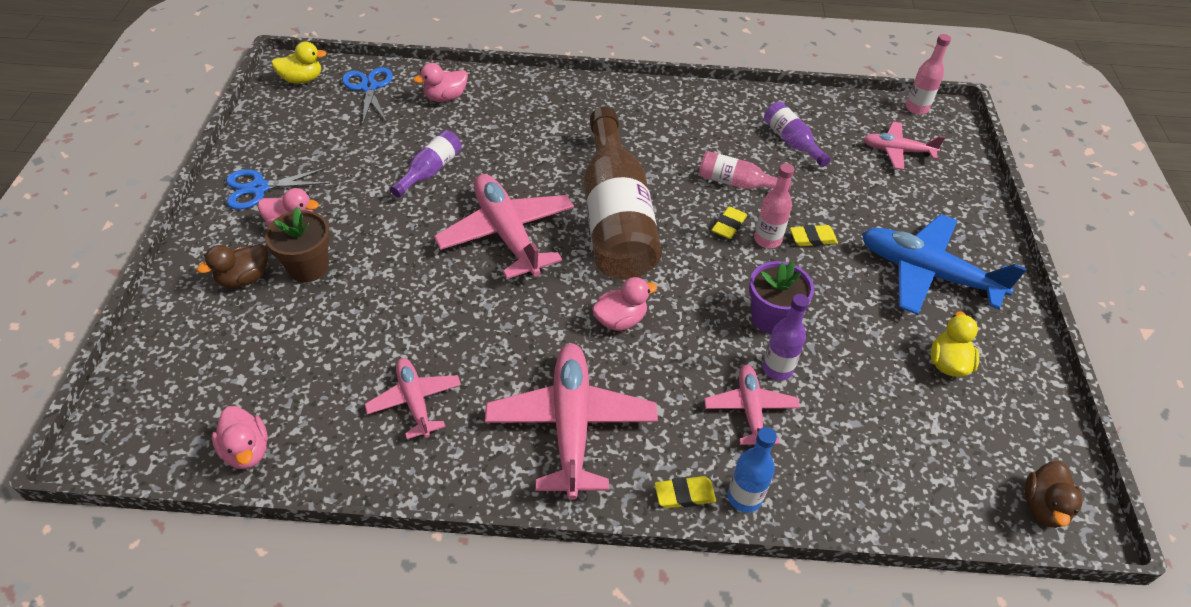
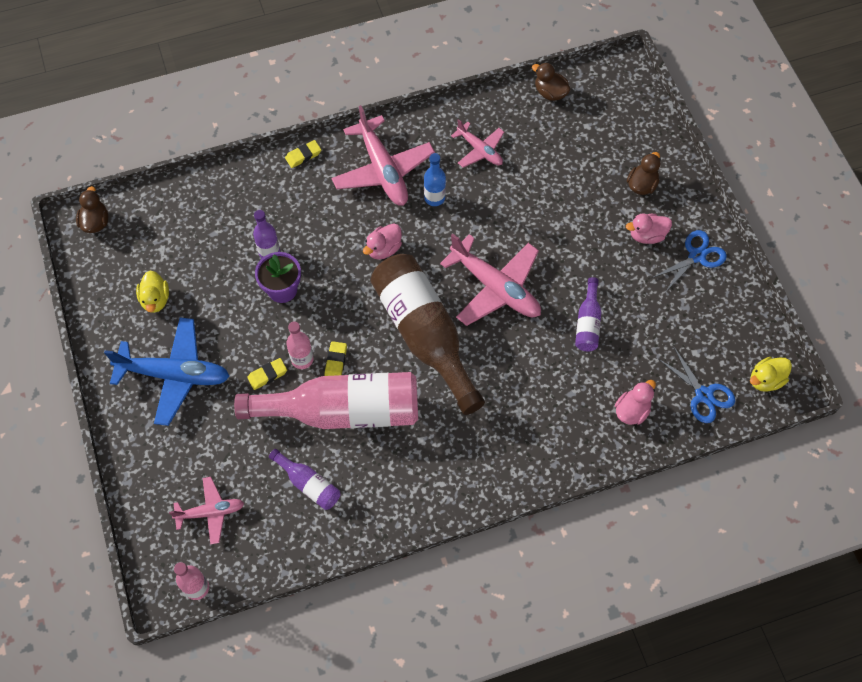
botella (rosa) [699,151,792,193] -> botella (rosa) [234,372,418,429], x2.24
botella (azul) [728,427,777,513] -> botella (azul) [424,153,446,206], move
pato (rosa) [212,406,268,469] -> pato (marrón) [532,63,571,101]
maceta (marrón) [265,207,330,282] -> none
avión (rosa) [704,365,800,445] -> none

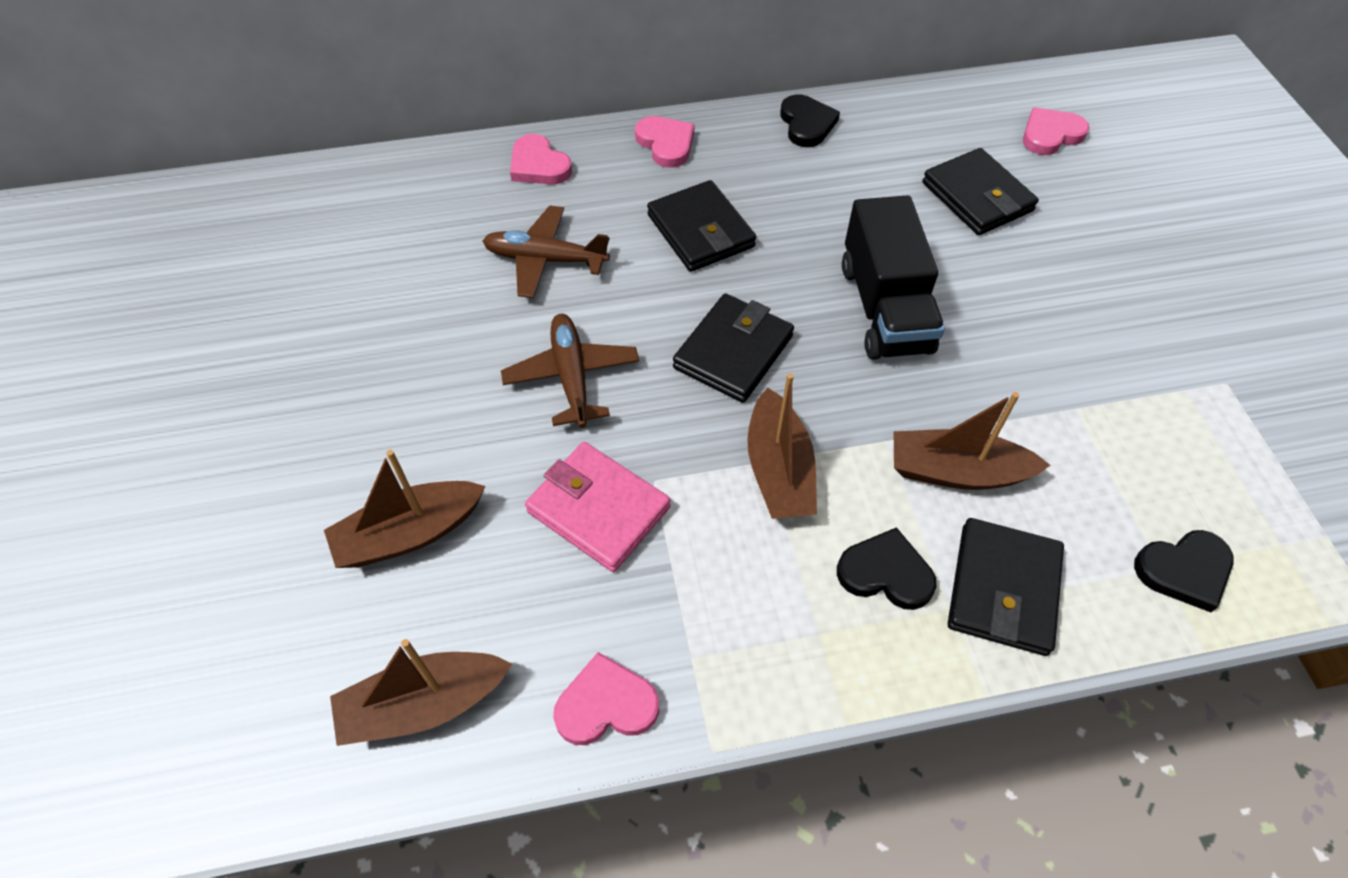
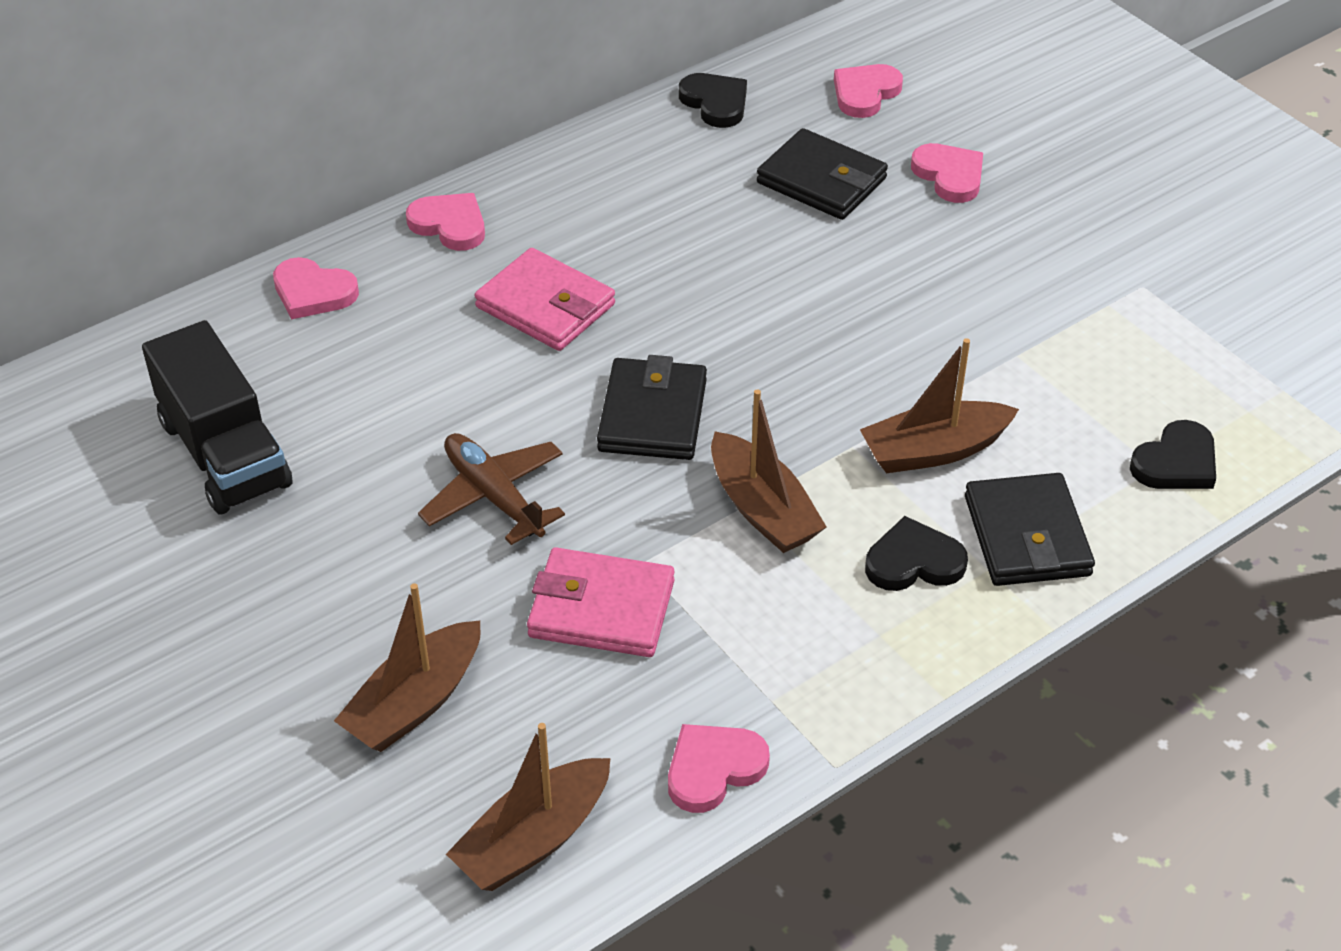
camión (negro) [842,195,945,360] -> camión (negro) [142,320,293,515], move
cartera (negro) [647,180,756,272] -> cartera (rosa) [475,248,615,351]
corazón (negro) [780,94,840,147] -> corazón (negro) [679,73,747,128], move
none -> corazón (rosa) [911,143,983,203]
avión (marrón) [483,205,610,298] -> none

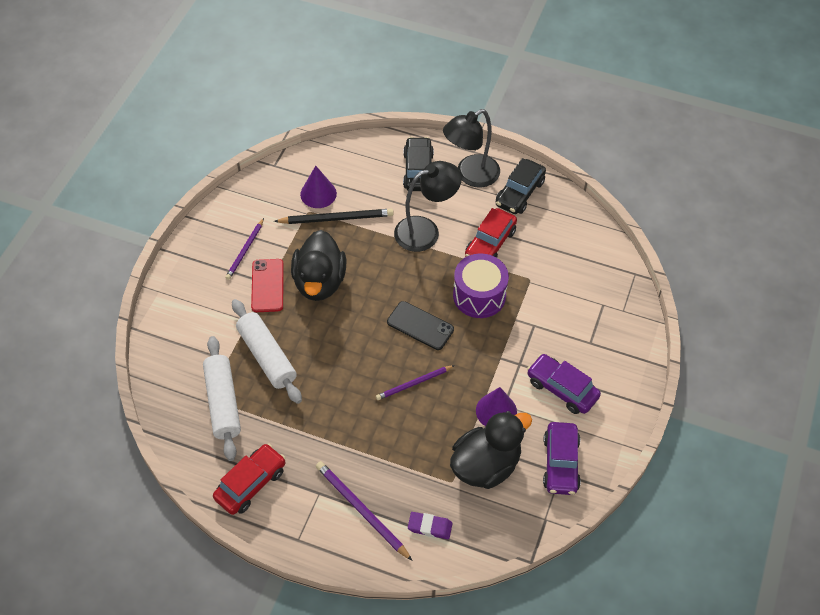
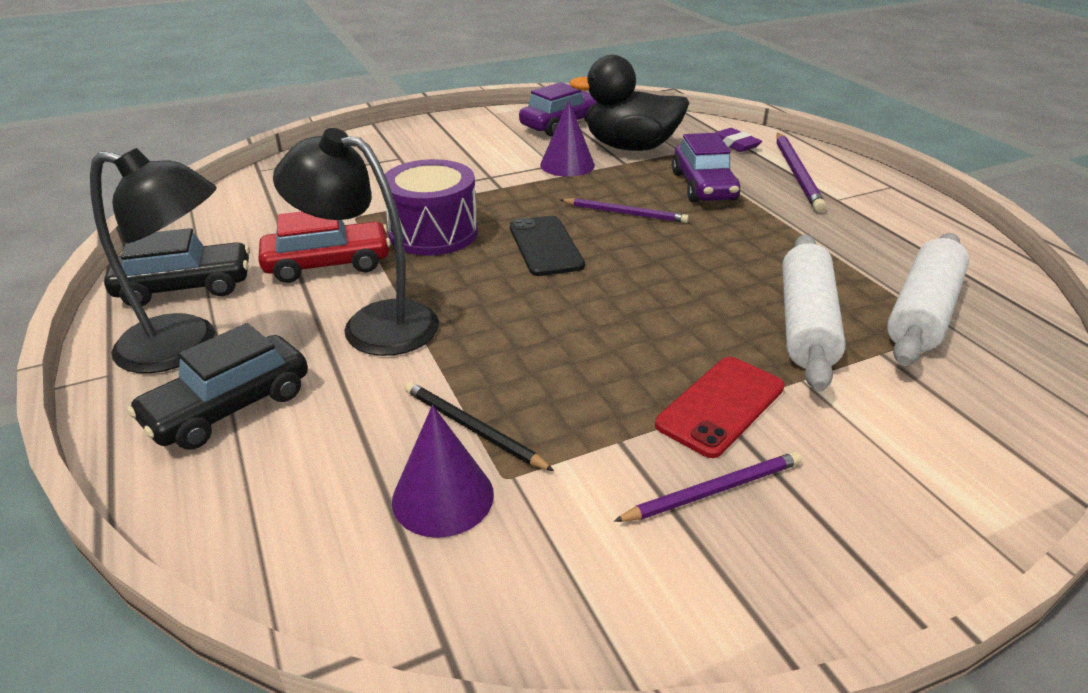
lápiz (negro) [274,209,394,224] -> lápiz (negro) [405,382,554,471], x0.66
coche (morado) [527,354,601,414] -> coche (morado) [672,133,741,203], move
coche (rojo) [213,444,286,515] -> none
pato (negro) [291,230,346,301] -> none

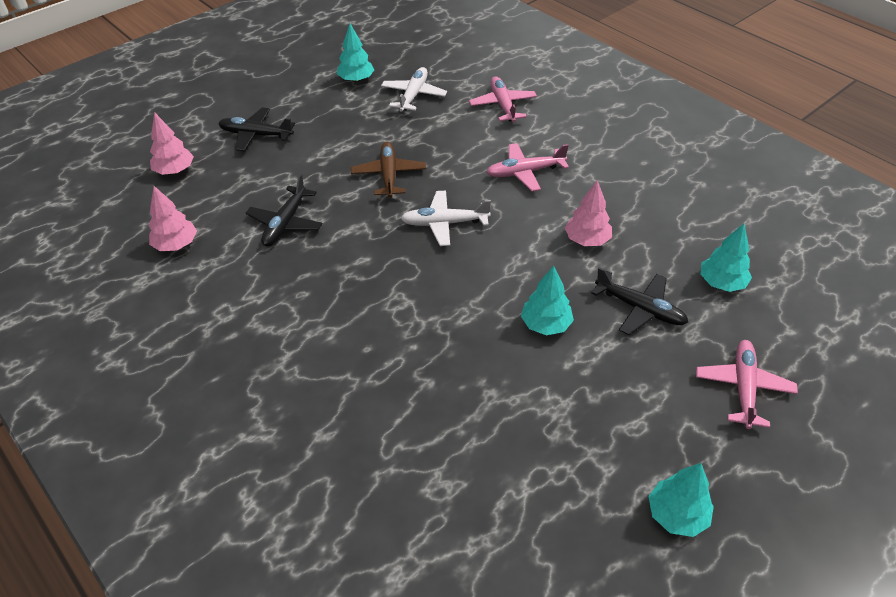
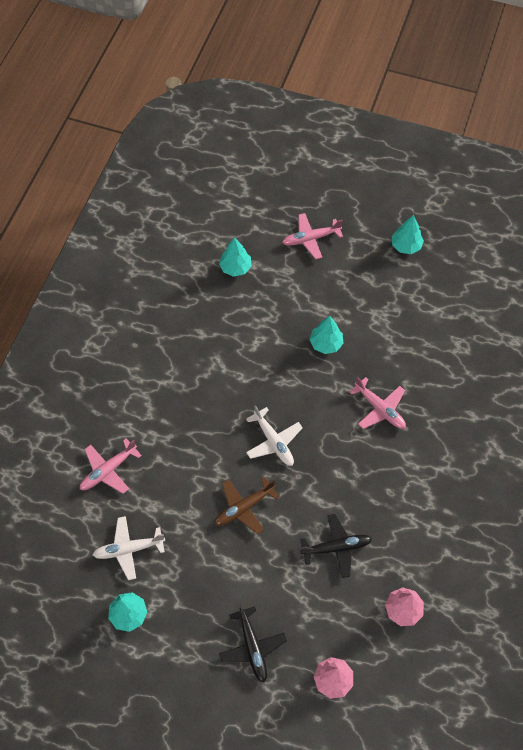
avión (rosa) [486,143,569,191] -> avión (rosa) [349,377,406,429], move
árbol (rosa) [565,180,612,246] -> none
avión (negro) [591,267,688,335] -> none

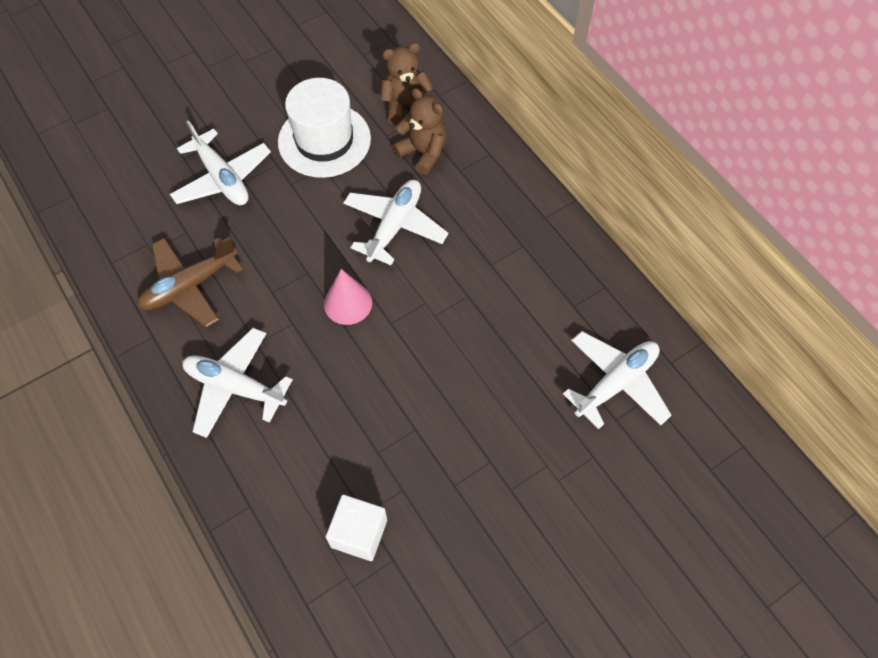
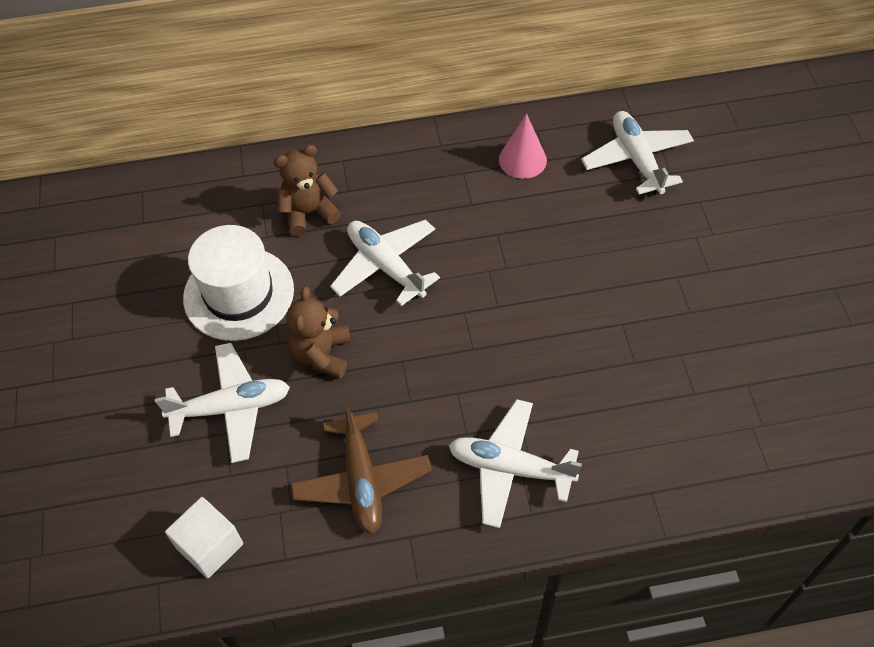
cubo (blanco) [326,494,387,561] -> cubo (blanco) [165,497,243,579], move
osito (marrón) [380,43,434,124] -> osito (marrón) [286,287,351,379], move
avión (blanco) [182,328,293,438] -> avión (blanco) [449,399,582,528], 60 degrees clockwise
cono (rosa) [324,269,372,325] -> cono (rosa) [499,114,547,179], move

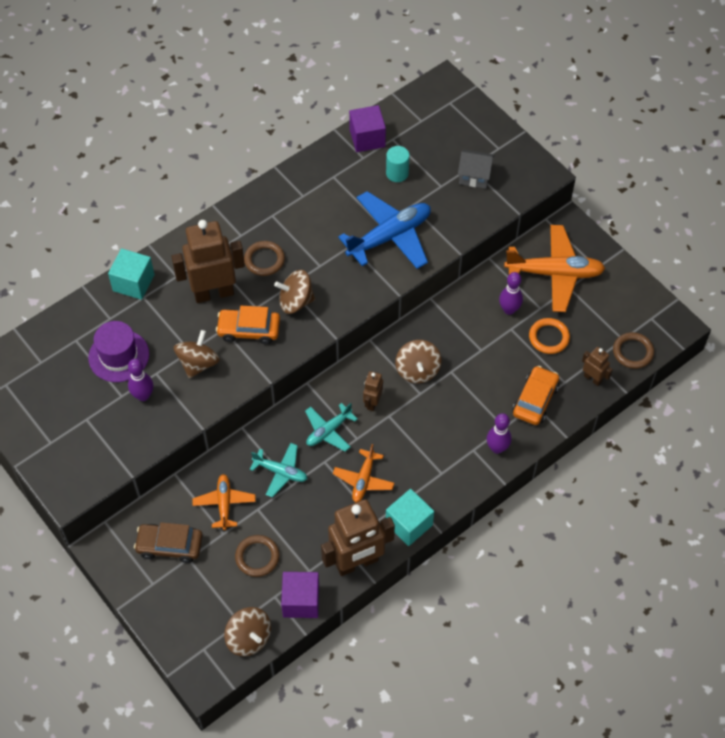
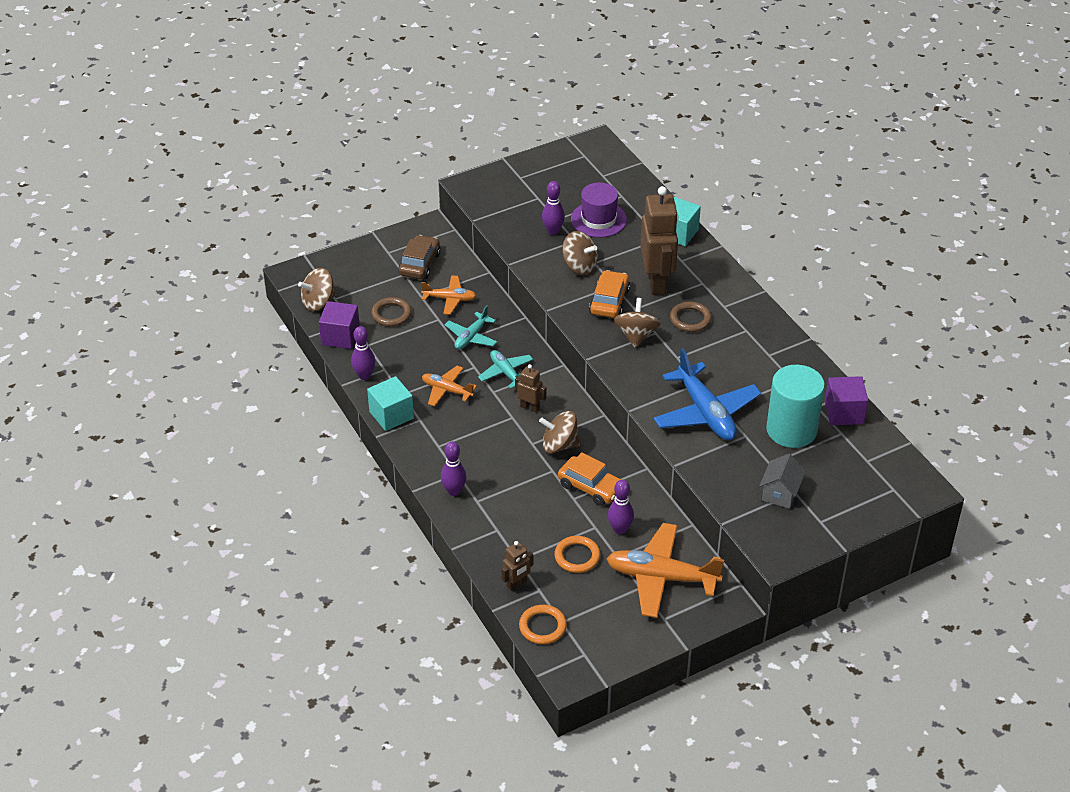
robot (marrón) [321,499,395,576] -> bolo (morado) [351,326,375,380]
anillo (marrón) [613,332,654,369] -> anillo (naranja) [519,605,567,644]
coche (naranja) [512,366,559,425] -> coche (naranja) [558,452,622,506], move
avión (naranja) [504,225,605,312] -> avión (naranja) [606,523,724,618], 90 degrees clockwise
cilindro (turquesa) [386,146,409,182] -> cilindro (turquesa) [766,365,825,448], x1.99

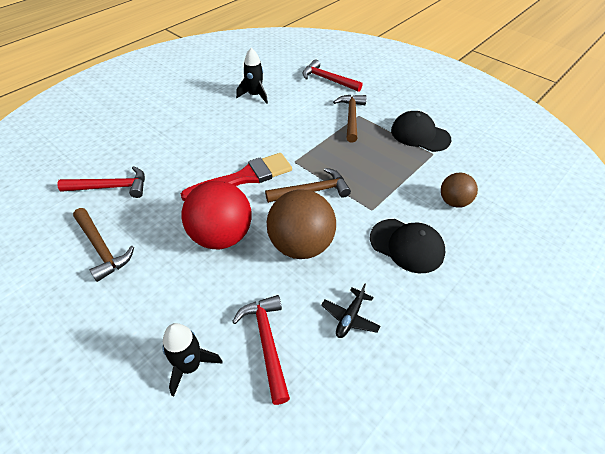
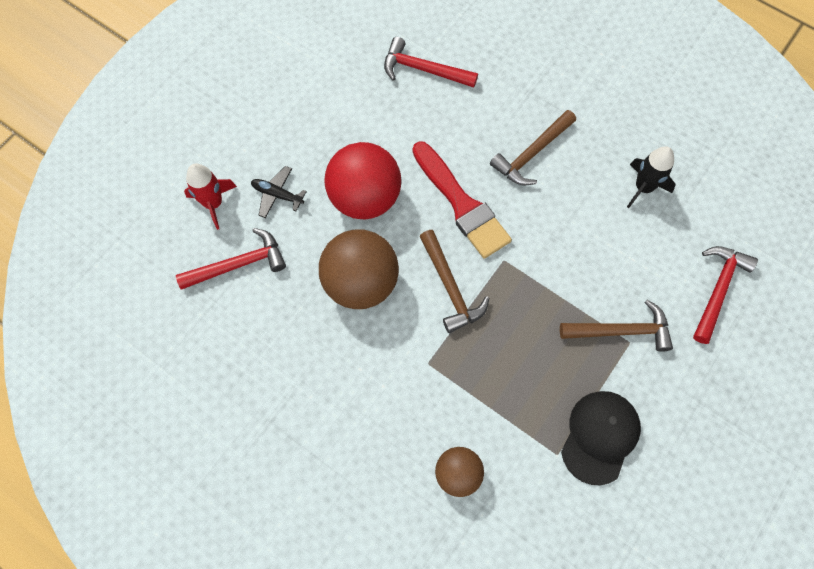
cohete (negro) [162,323,222,397] -> cohete (rojo) [184,163,237,230]
avión (negro) [321,283,380,338] -> avión (negro) [251,166,307,218], move
martillo (rojo) [57,166,145,198] -> martillo (rojo) [384,37,478,88], 120 degrees clockwise
martillo (marrón) [73,208,134,282] -> martillo (marrón) [490,110,576,185], move
gorra (negro) [370,219,445,273] -> none

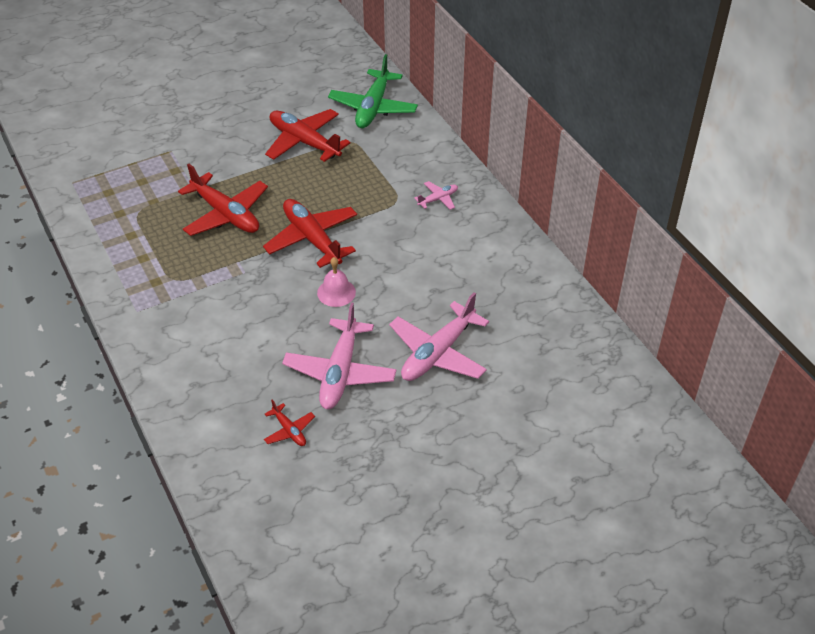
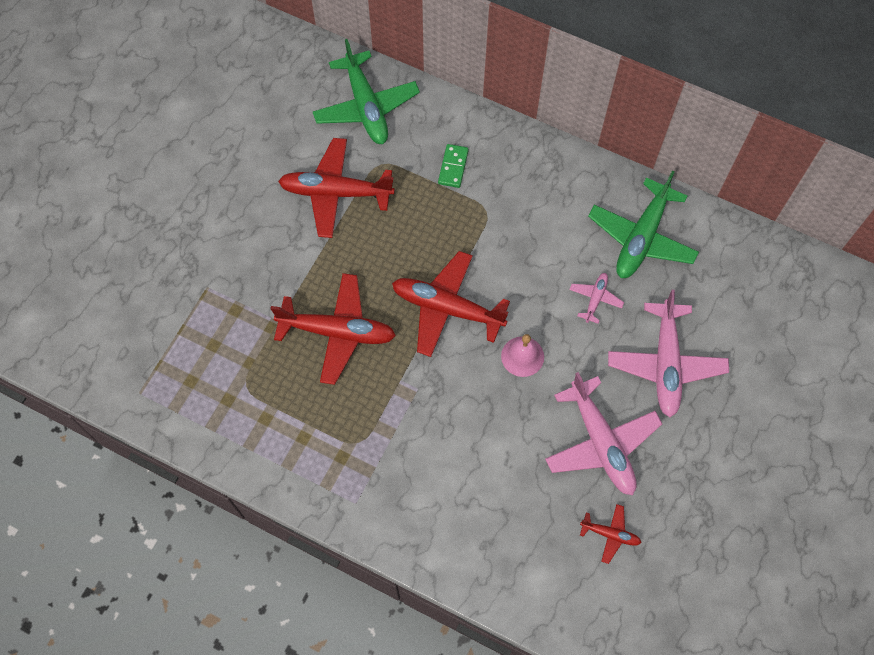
none -> ficha de dominó (verde) [438,144,469,188]
avión (rosa) [414,181,458,210] -> avión (rosa) [569,273,624,324], move
none -> avión (verde) [588,171,699,278]

